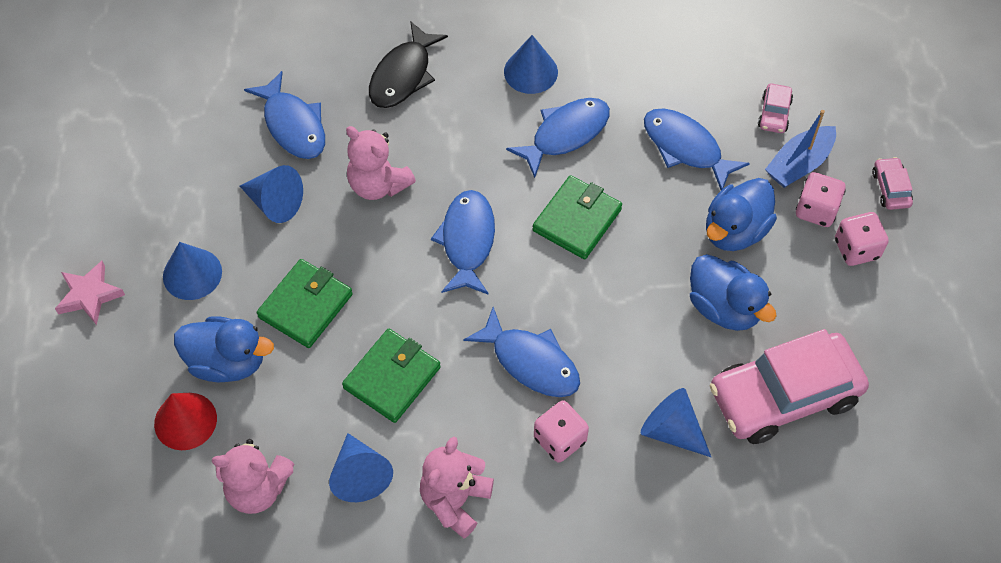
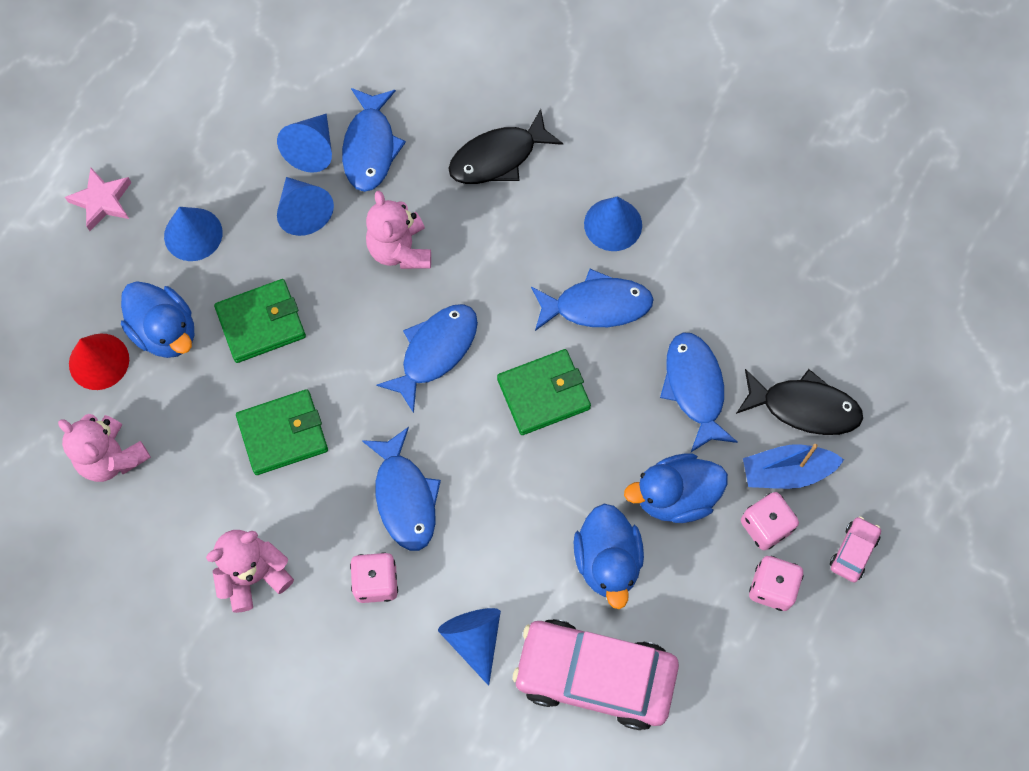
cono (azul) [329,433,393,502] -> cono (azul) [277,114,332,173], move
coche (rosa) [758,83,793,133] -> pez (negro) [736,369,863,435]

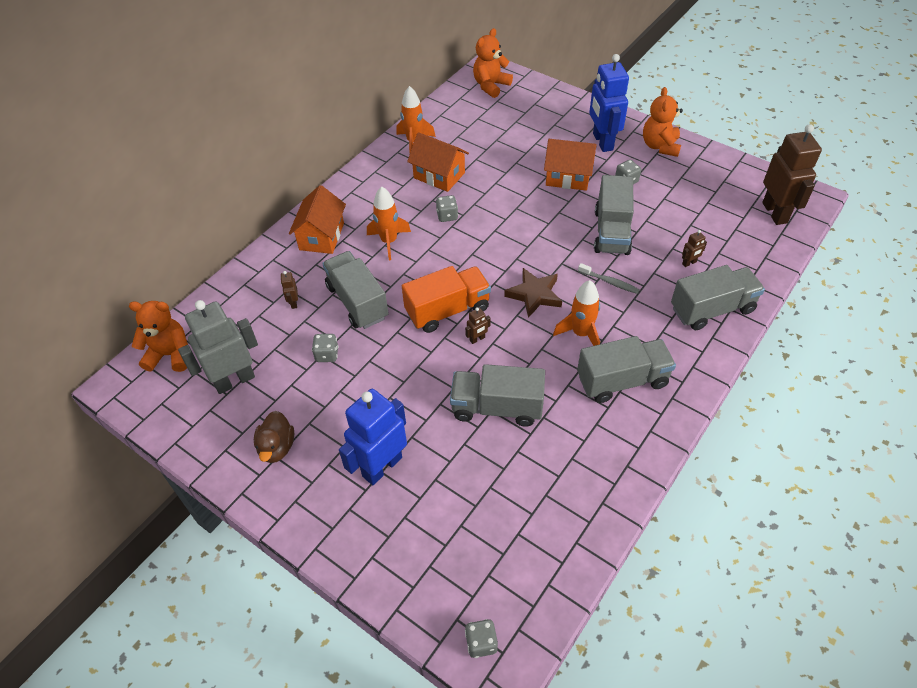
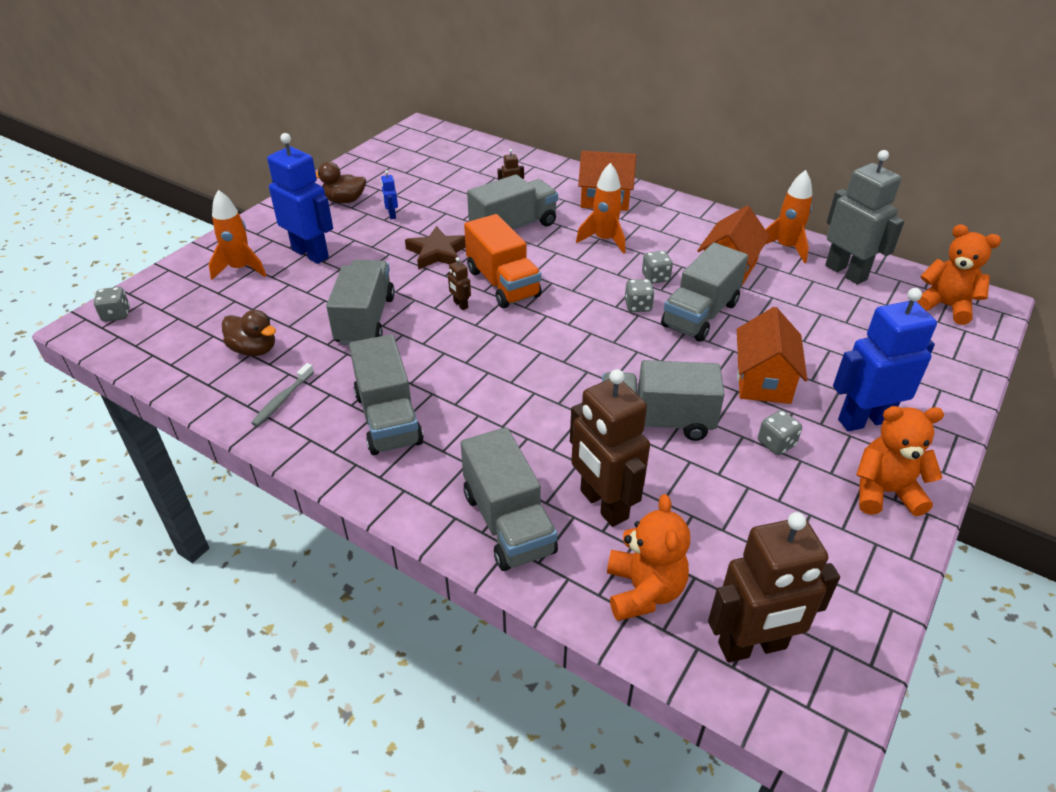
cohete (naranja) [553,280,600,346] -> cohete (naranja) [209,190,266,280], move
none -> pato (marrón) [222,310,276,356]
cepillo de dientes (gris) [578,263,640,294] -> cepillo de dientes (gris) [251,363,314,426], move
none -> robot (azul) [381,170,398,219]
estrella (marrón) [504,268,562,318] -> estrella (marrón) [405,226,466,270], move
robot (marrón) [682,230,707,267] -> robot (marrón) [570,369,650,527], x2.44
osito (naranja) [129,301,188,372] -> osito (naranja) [607,494,690,621], move
dado (gris) [312,334,339,362] -> dado (gris) [625,279,655,312], move
none -> camión (gris) [661,243,748,341]
robot (gris) [178,300,258,394] -> robot (gris) [825,150,904,285], move

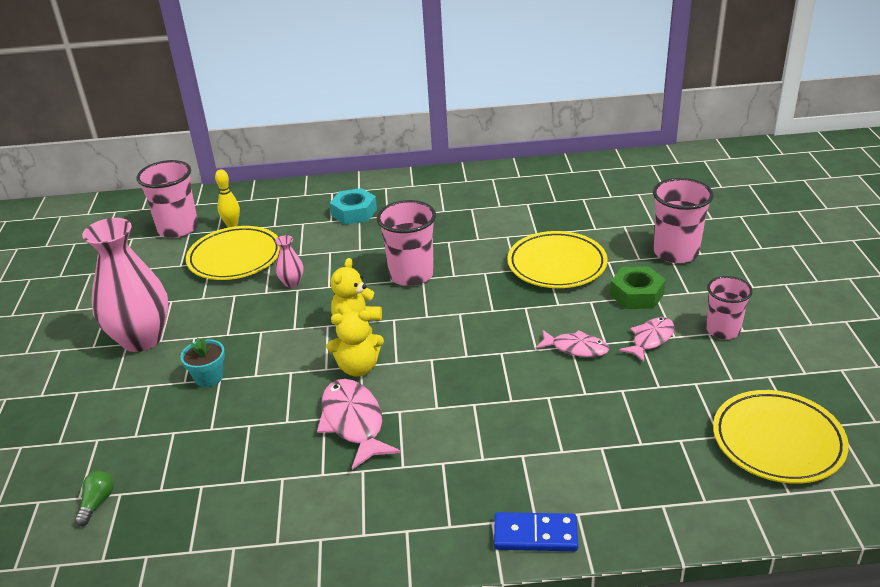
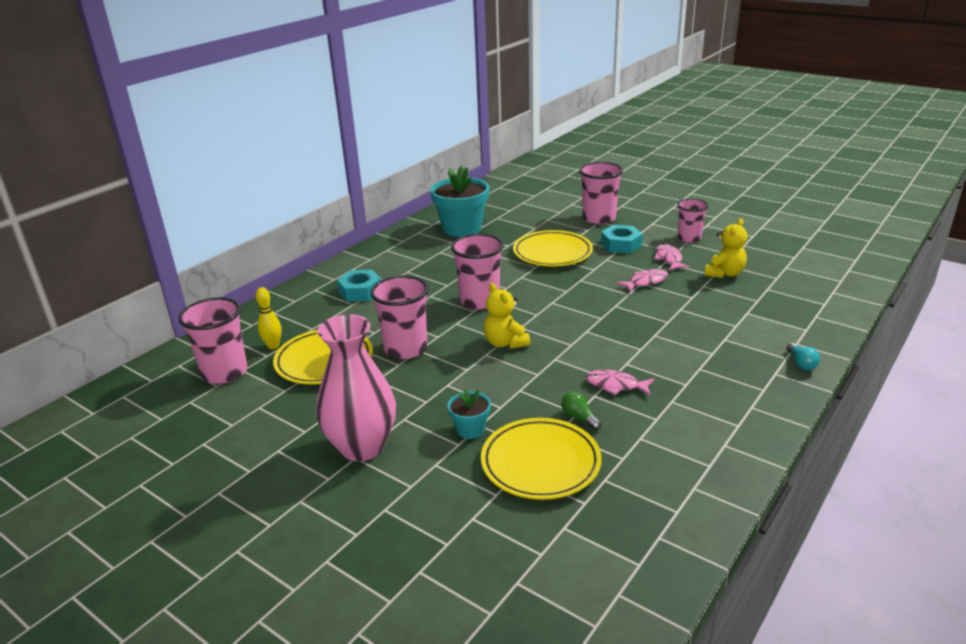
florero (rosa) [275,235,304,287] -> vaso (rosa) [370,276,429,359]
none -> maceta (turquesa) [430,166,490,237]
plato (amarillo) [713,390,849,484] -> plato (amarillo) [481,418,602,500], move
bombilla (verde) [75,471,114,526] -> bombilla (verde) [561,392,602,430], move
pez (rosa) [317,379,401,470] -> pez (rosa) [586,370,654,396], x0.63
tuerca (verde) [610,266,666,309] -> tuerca (turquesa) [601,225,643,253]
osito (amarillo) [327,310,384,377] -> osito (amarillo) [705,218,747,278], move
ficha de dominó (azul) [494,512,578,551] -> bombilla (turquesa) [787,343,820,370]

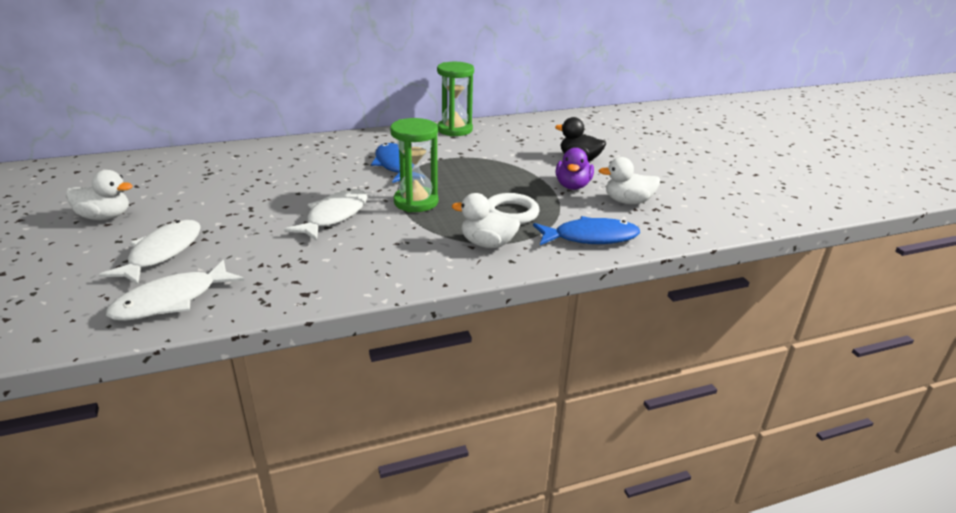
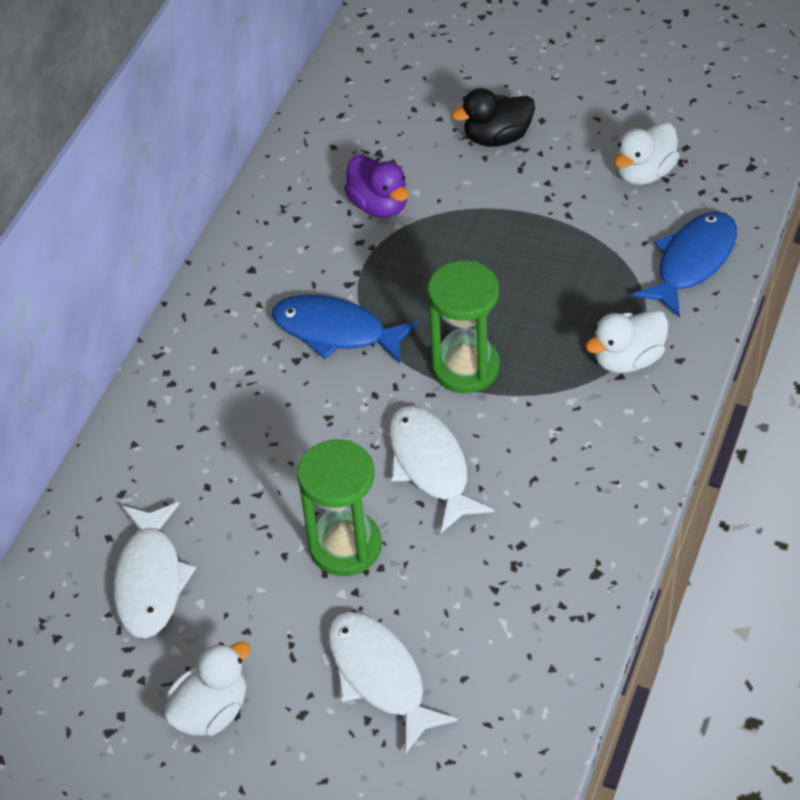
pez (blanco) [106,260,244,321] -> pez (blanco) [113,502,196,639], move
reloj de arena (verde) [437,62,474,136] -> reloj de arena (verde) [297,439,382,576], move
pato (morado) [556,148,594,190] -> pato (morado) [344,155,409,218], move
anillo (blanco) [488,193,539,224] -> none

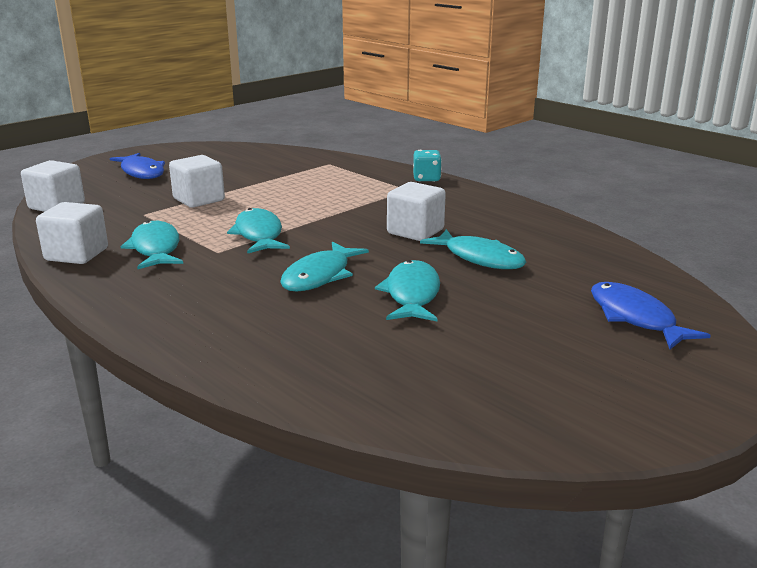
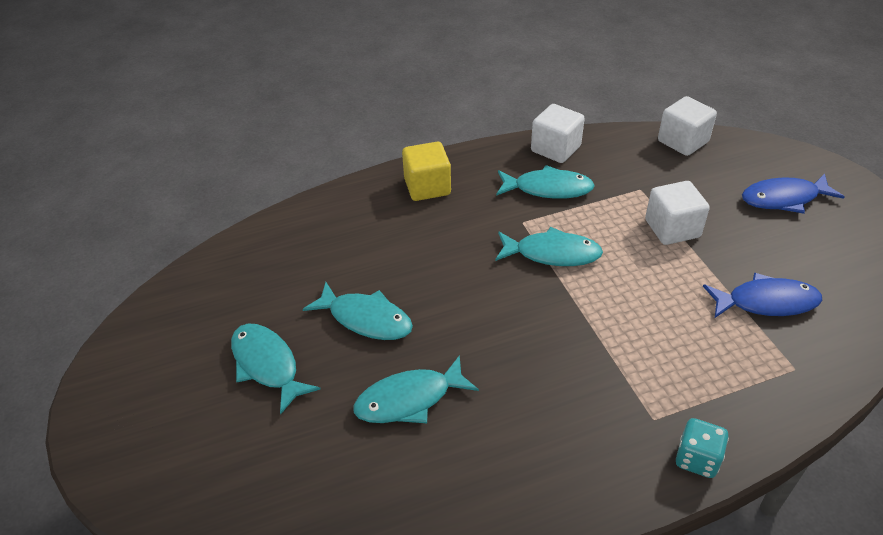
pez (turquesa) [280,242,369,292] -> pez (turquesa) [231,324,320,415], move
none -> cubo (amarillo) [402,142,451,201]
pez (azul) [591,282,711,349] -> pez (azul) [703,273,823,318], move
cubo (blanco) [387,182,446,241] -> none

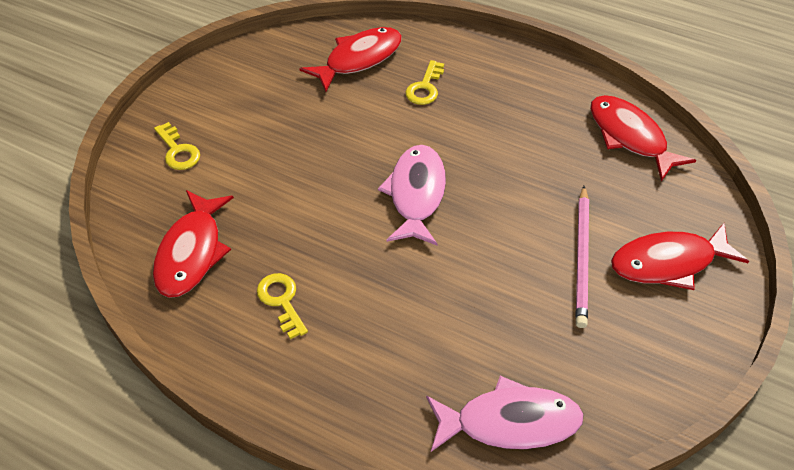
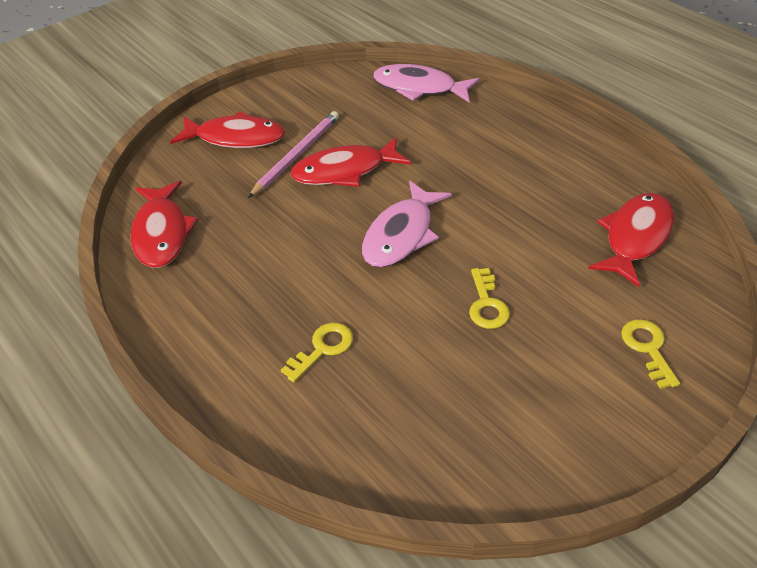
pez (rojo) [299,27,402,92] -> pez (rojo) [291,137,411,187], move
llave (amarillo) [257,273,308,339] -> llave (amarillo) [469,268,510,329], move

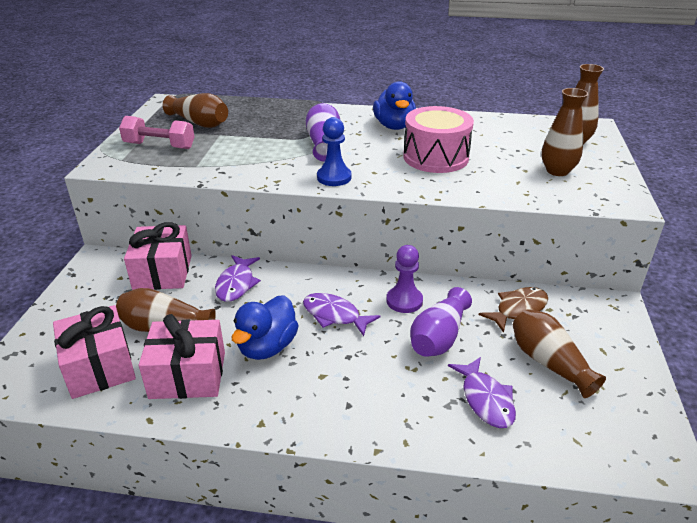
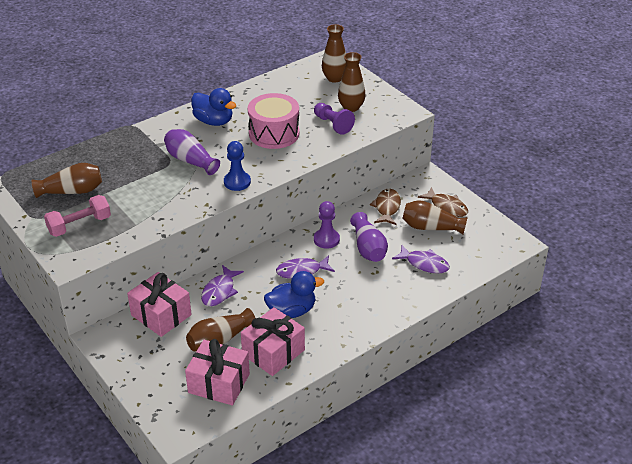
pez (morado) [215,255,261,302] -> pez (morado) [201,265,244,306], 60 degrees clockwise
pato (azul) [232,295,299,360] -> pato (azul) [264,271,324,318], 90 degrees counterclockwise
none -> peón (morado) [314,103,355,135]
none -> pez (marrón) [418,187,468,217]

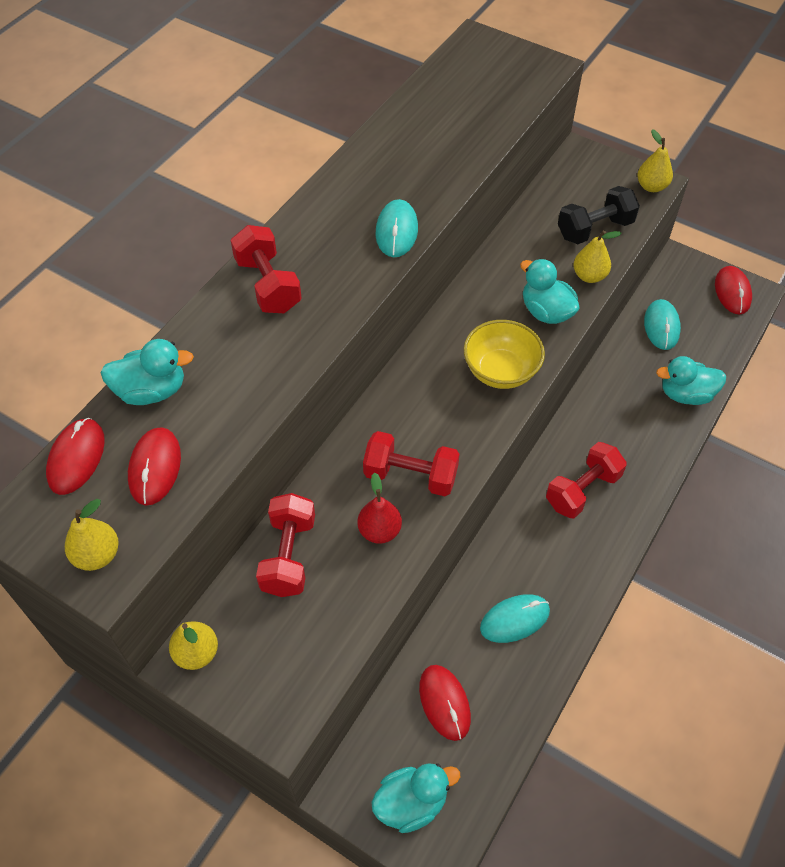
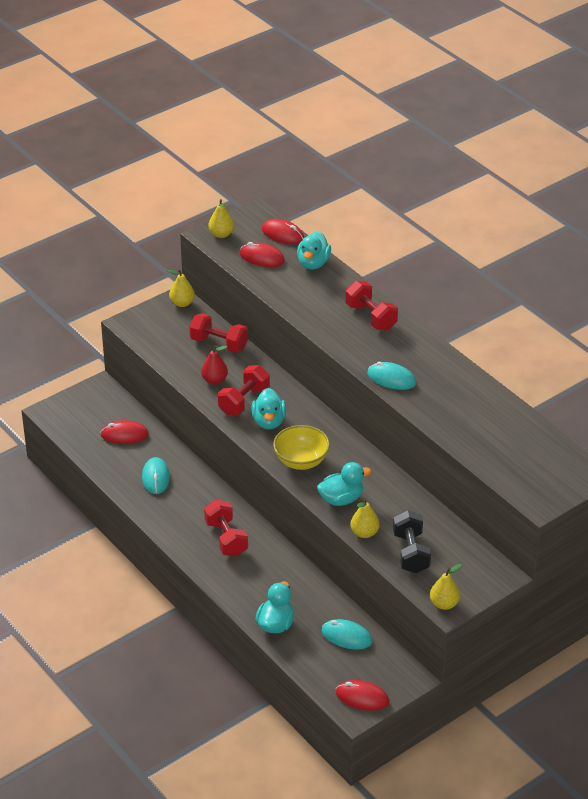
pato (turquesa) [371,763,460,833] -> pato (turquesa) [251,388,286,430], move
mancuerna (rojo) [231,225,302,313] -> mancuerna (rojo) [346,281,398,331], 60 degrees clockwise

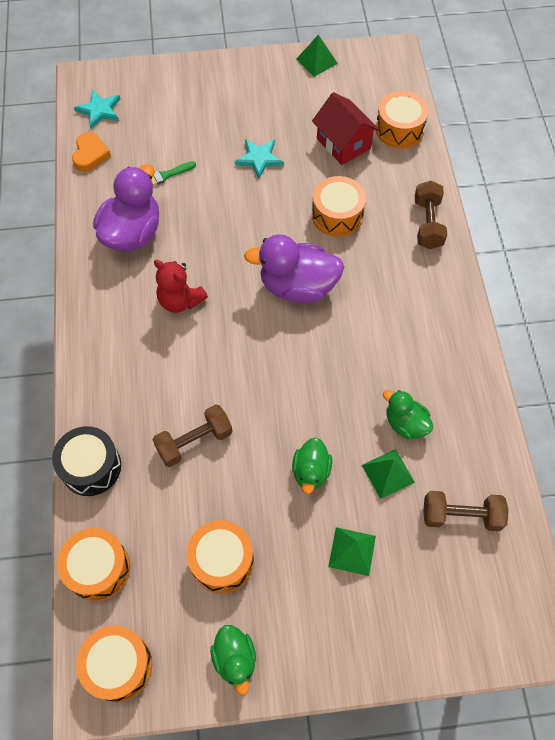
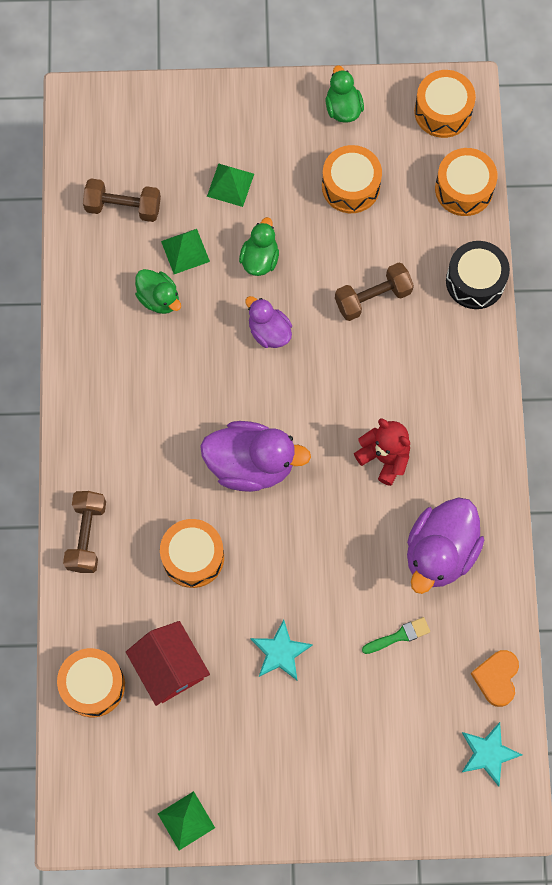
none -> pato (morado) [245,296,292,348]

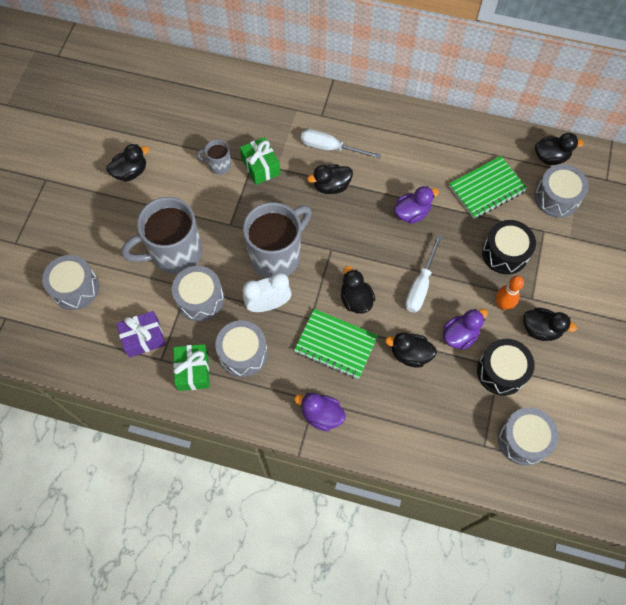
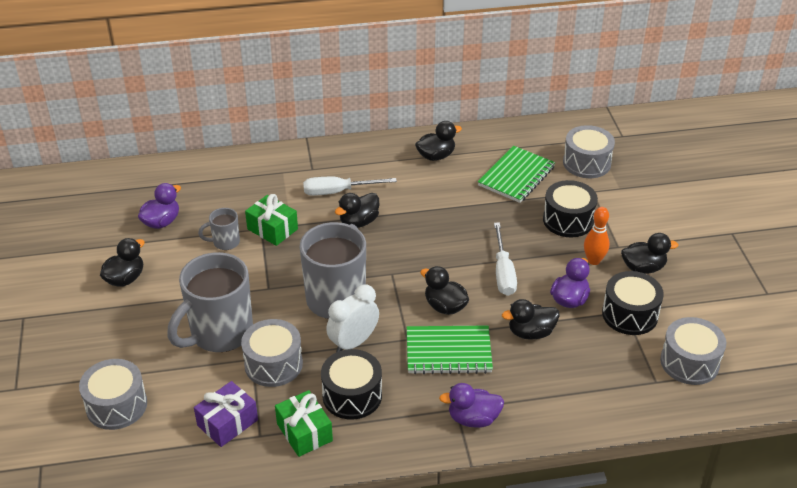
pato (morado) [394,186,439,224] -> pato (morado) [138,183,181,229], move
tambor (gris) [215,320,268,377] -> tambor (negro) [321,349,382,419]
pato (negro) [535,133,584,165] -> pato (negro) [415,121,462,161], move

